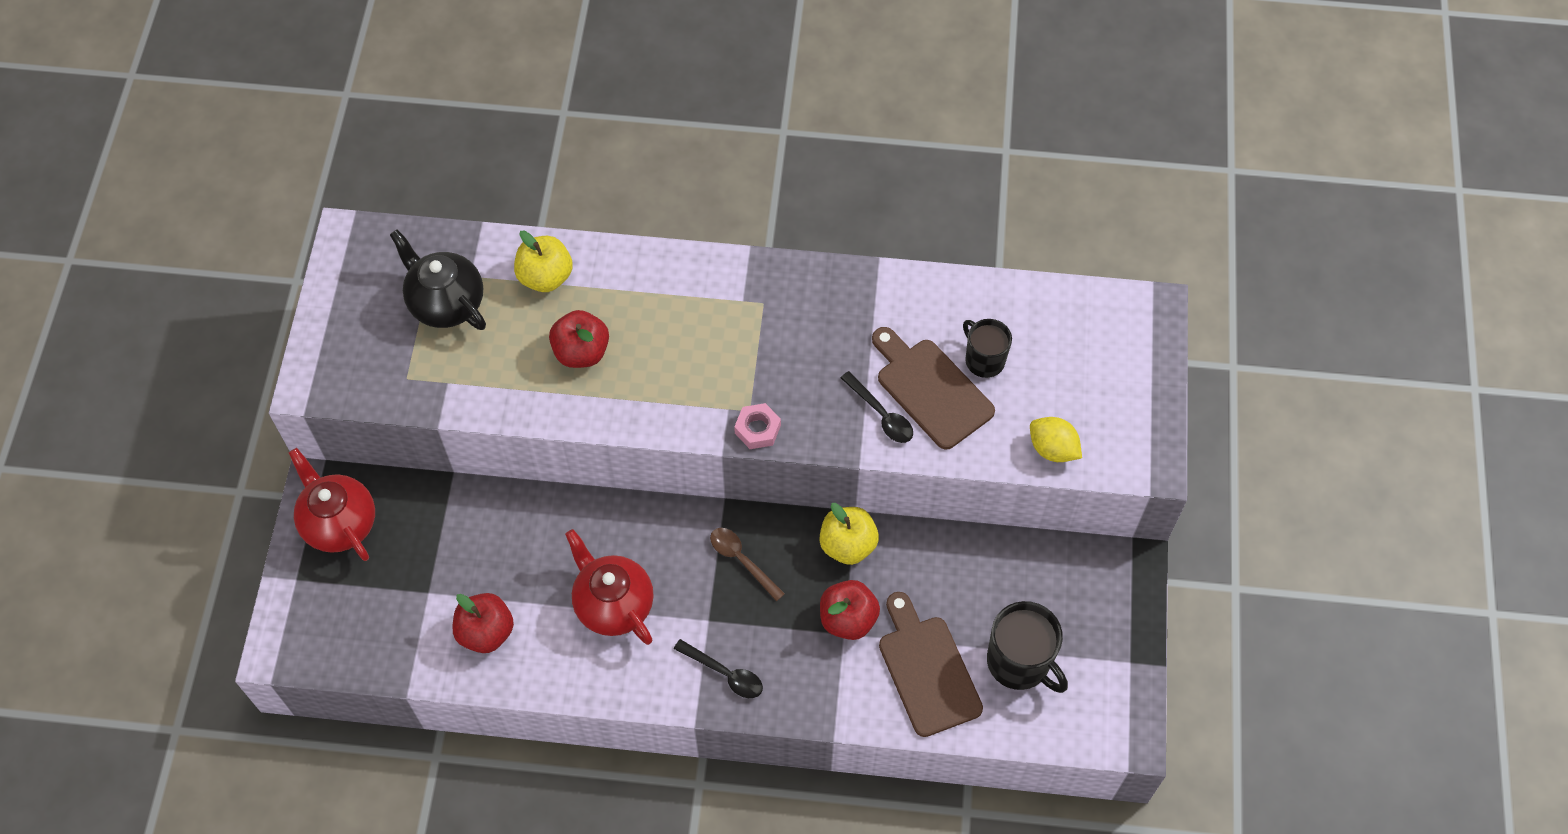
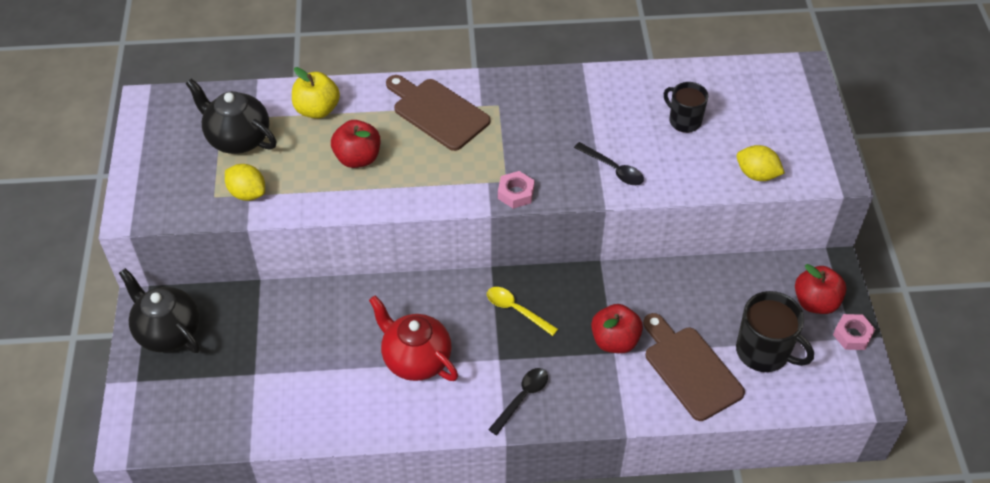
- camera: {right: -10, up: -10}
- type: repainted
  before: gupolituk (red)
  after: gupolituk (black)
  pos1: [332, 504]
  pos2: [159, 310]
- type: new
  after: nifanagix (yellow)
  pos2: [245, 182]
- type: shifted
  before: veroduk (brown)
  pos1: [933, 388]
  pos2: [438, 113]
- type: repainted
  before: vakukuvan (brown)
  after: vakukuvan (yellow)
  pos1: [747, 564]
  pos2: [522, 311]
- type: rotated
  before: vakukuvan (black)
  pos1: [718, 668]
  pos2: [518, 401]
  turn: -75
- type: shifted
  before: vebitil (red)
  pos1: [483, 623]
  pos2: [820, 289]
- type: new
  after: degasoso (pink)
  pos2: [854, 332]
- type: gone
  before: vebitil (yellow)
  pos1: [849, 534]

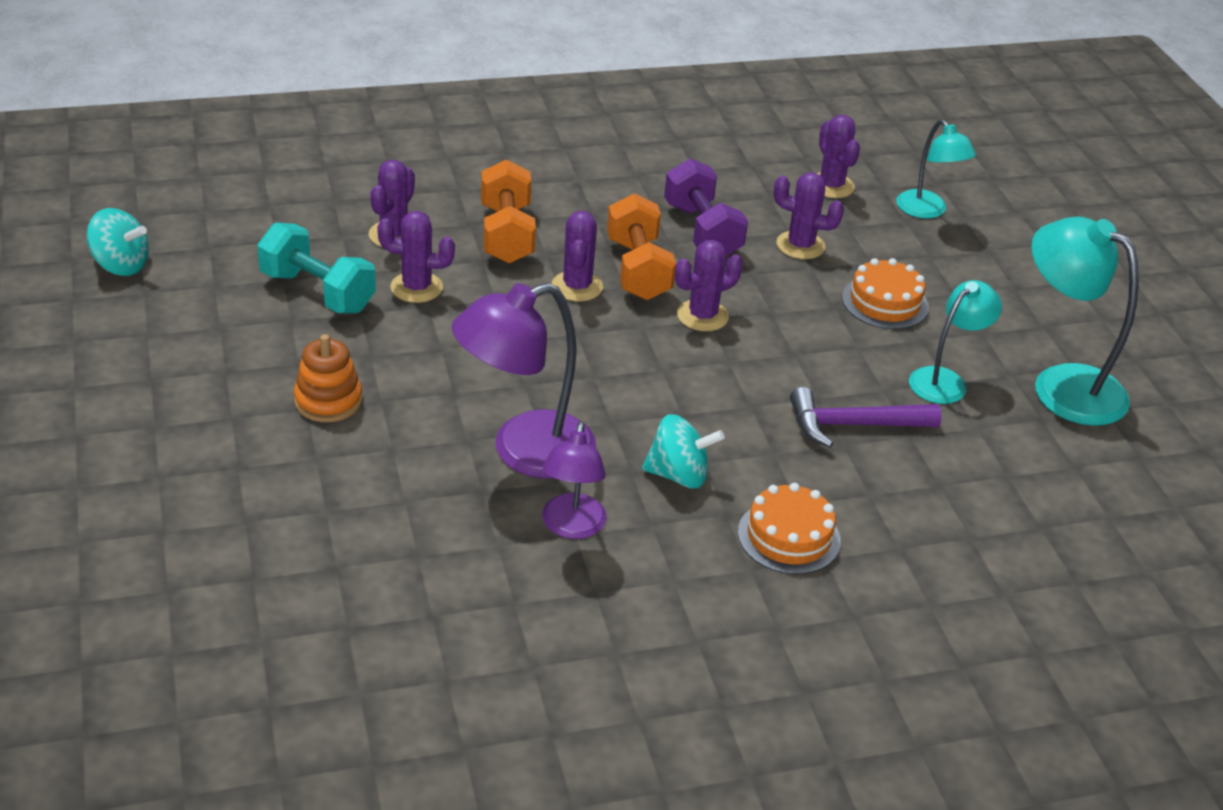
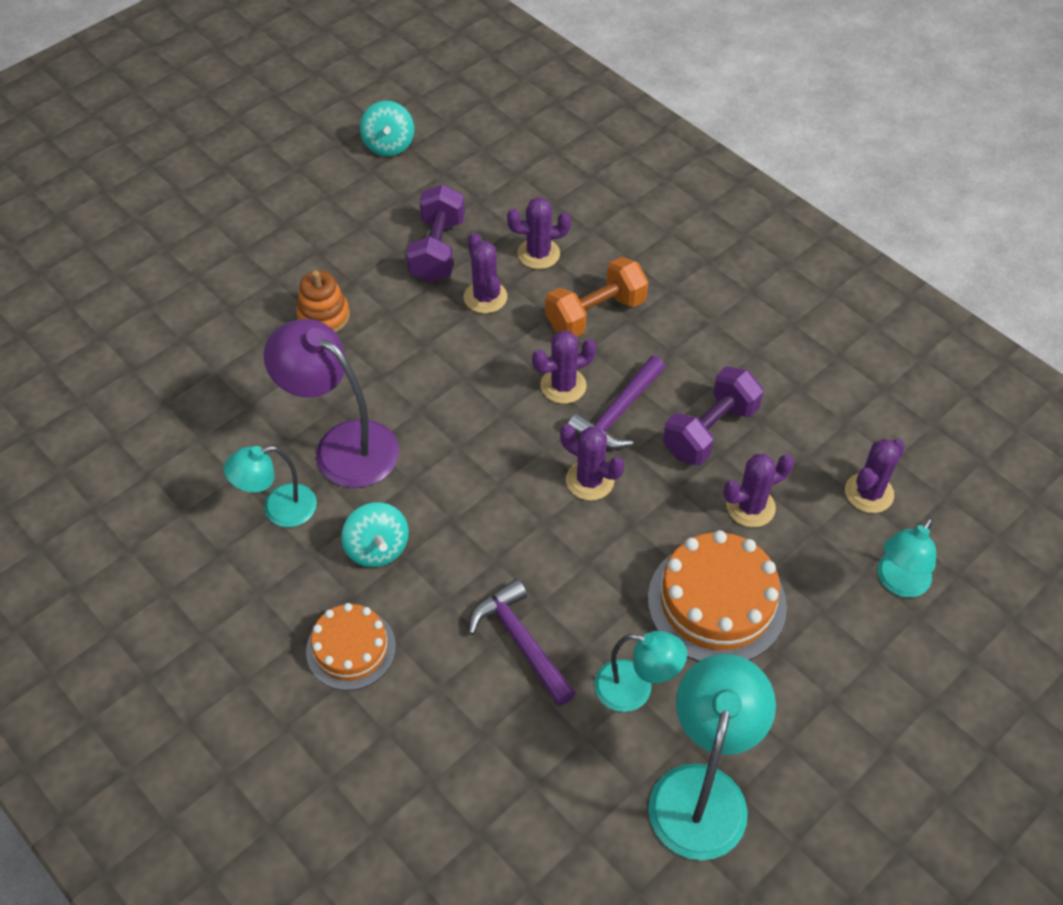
- camera: {right: 65, up: 15}
- type: repainted
  before: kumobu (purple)
  after: kumobu (turquoise)
  pos1: [574, 480]
  pos2: [270, 486]
- type: repainted
  before: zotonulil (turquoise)
  after: zotonulil (purple)
  pos1: [316, 267]
  pos2: [435, 233]
- type: swapped
  before: zotonulil (orange)
  after: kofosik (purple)
  pos1: [641, 246]
  pos2: [616, 403]
- type: scaled
  before: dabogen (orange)
  pos1: [885, 293]
  pos2: [717, 596]
  scale: 1.58
- type: rotated
  before: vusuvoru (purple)
  pos1: [809, 215]
  pos2: [758, 490]
  turn: 75

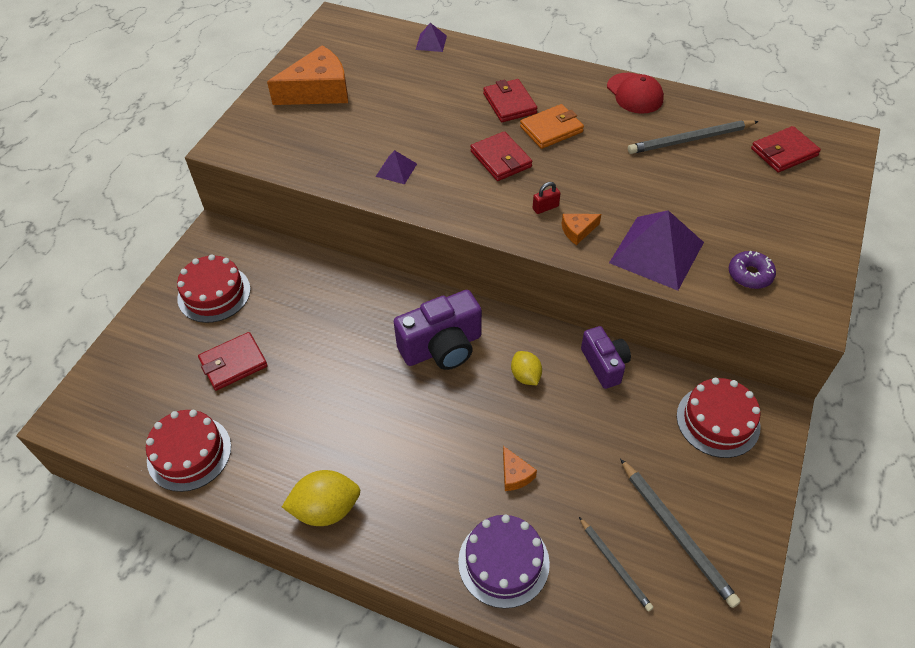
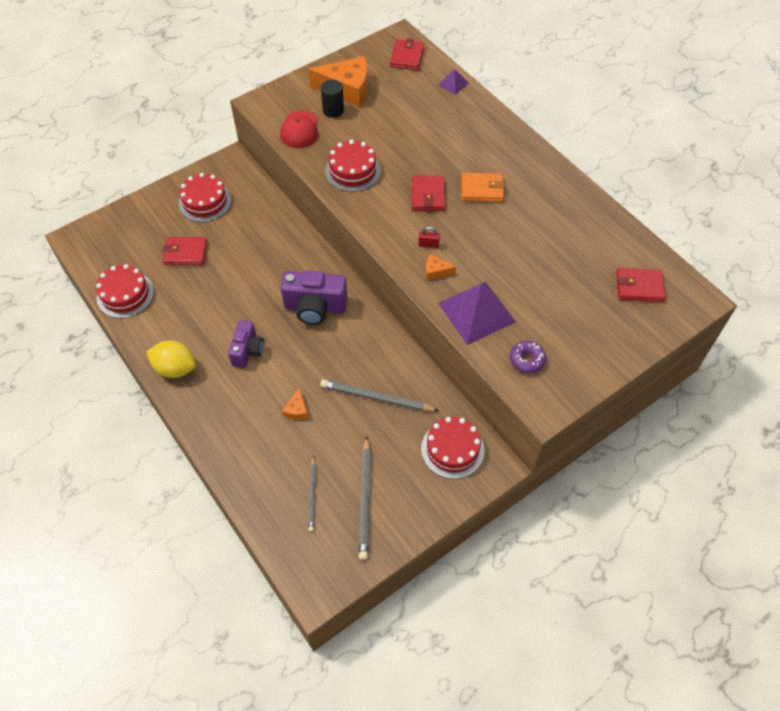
- camera: {right: 30, up: 5}
- type: shifted
  before: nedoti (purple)
  pos1: [606, 357]
  pos2: [246, 344]
- type: shifted
  before: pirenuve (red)
  pos1: [635, 93]
  pos2: [299, 129]
- type: shifted
  before: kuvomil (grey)
  pos1: [693, 137]
  pos2: [379, 395]
- type: new
  after: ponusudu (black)
  pos2: [332, 99]
- type: swapped
  before: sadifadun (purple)
  after: dabogen (red)
  pos1: [396, 167]
  pos2: [353, 166]
- type: shifted
  before: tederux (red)
  pos1: [510, 100]
  pos2: [407, 54]
- type: gone
  before: dabogen (purple)
  pos1: [504, 562]
- type: gone
  before: nifanagix (yellow)
  pos1: [526, 368]

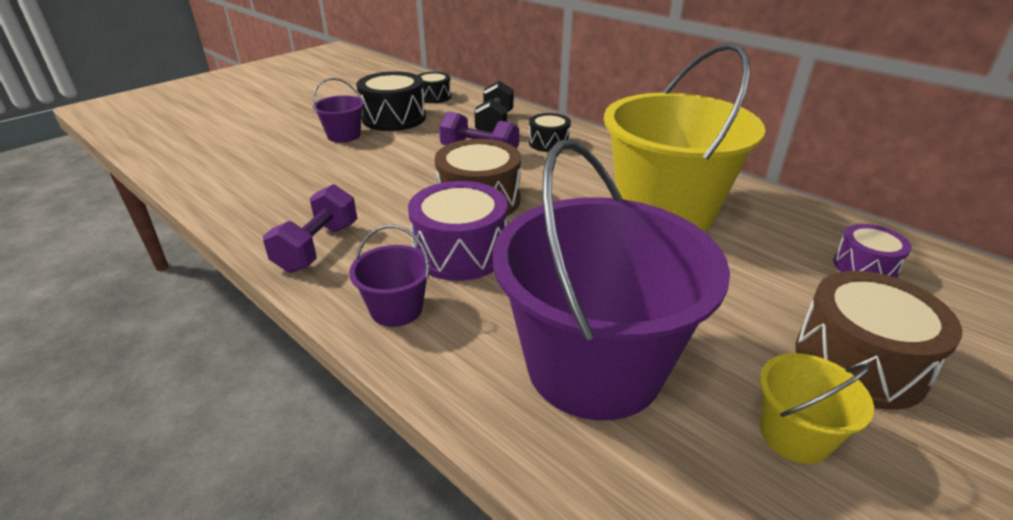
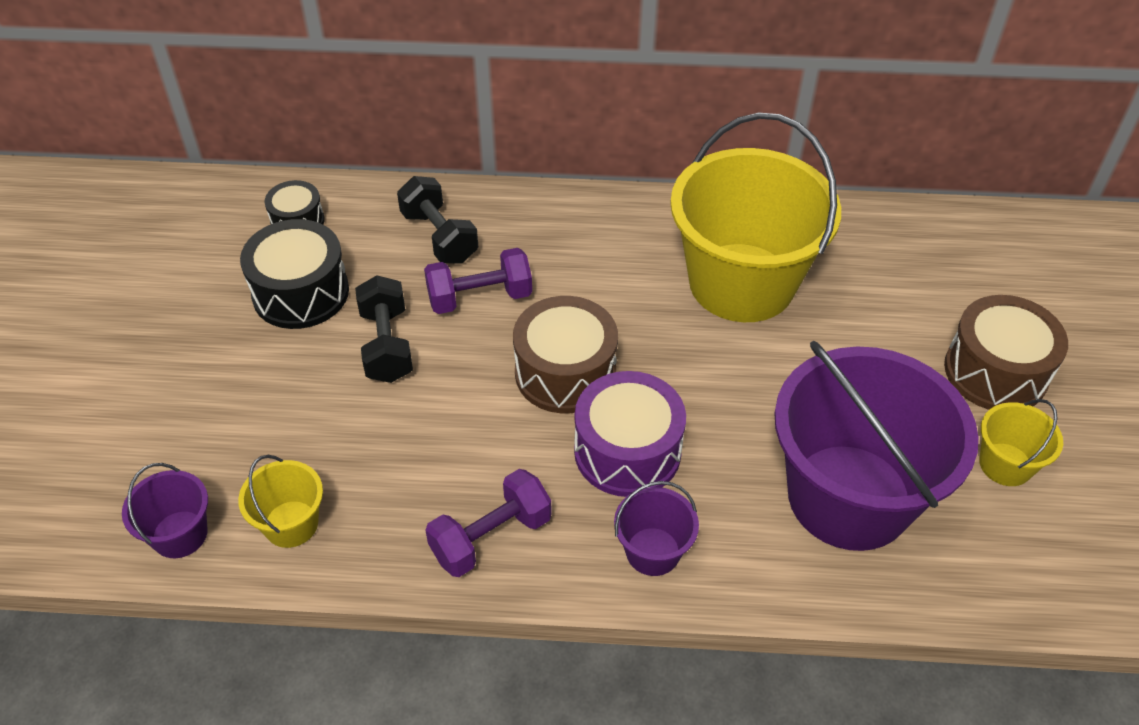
- camera: {right: -40, up: 15}
- type: shifted
  before: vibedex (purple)
  pos1: [338, 110]
  pos2: [165, 510]
- type: new
  after: vibedex (yellow)
  pos2: [280, 501]
- type: new
  after: zotonulil (black)
  pos2: [384, 329]
- type: rotated
  before: zotonulil (purple)
  pos1: [310, 228]
  pos2: [489, 523]
  turn: 75
- type: gone
  before: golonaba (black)
  pos1: [550, 132]
- type: gone
  before: golonaba (purple)
  pos1: [873, 251]

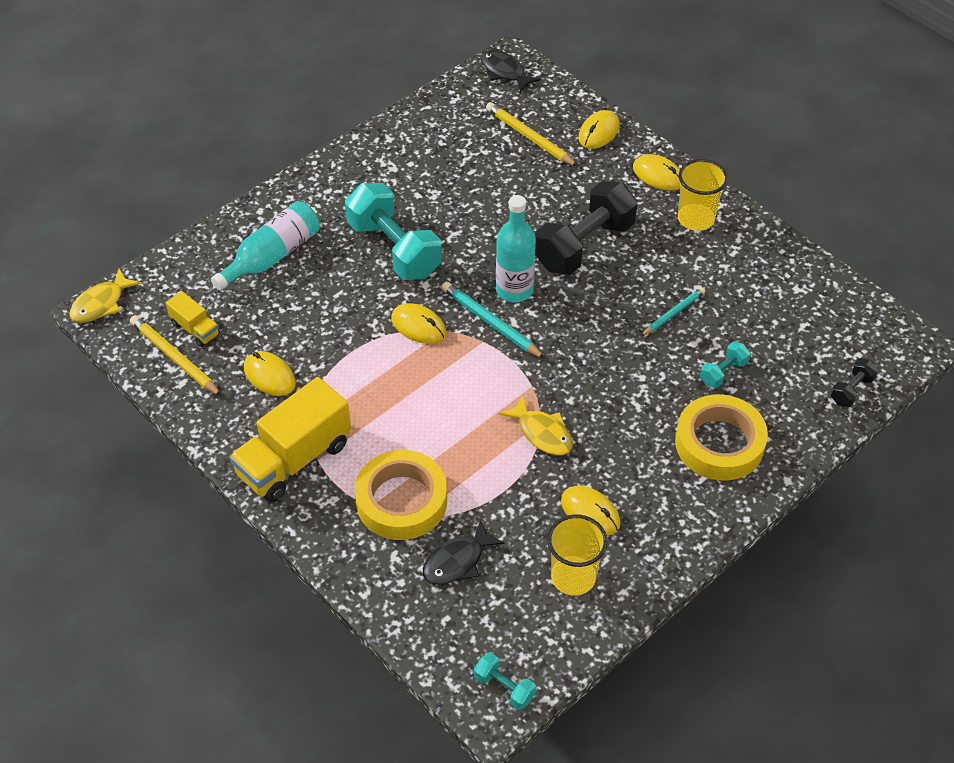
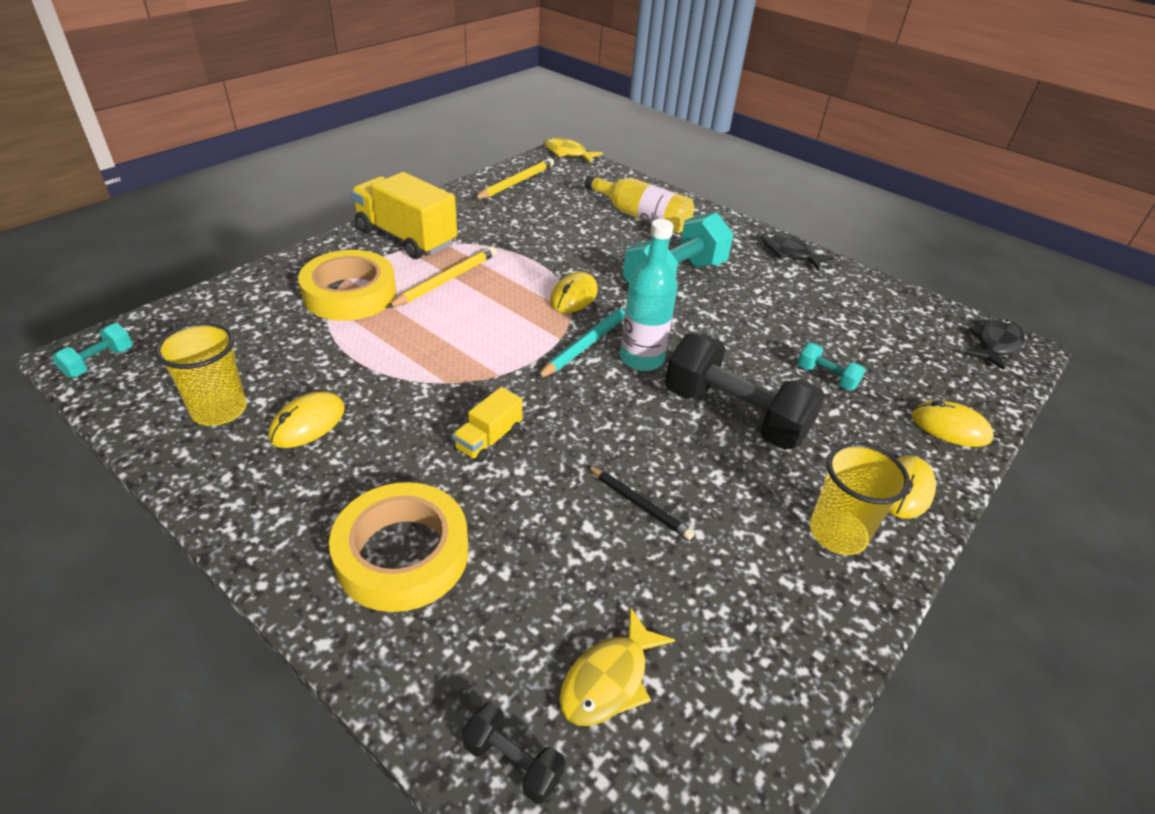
- camera: {right: 80, up: -10}
- type: shifted
  before: kuvomil (yellow)
  pos1: [532, 134]
  pos2: [442, 277]
- type: shifted
  before: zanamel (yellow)
  pos1: [193, 319]
  pos2: [487, 425]
- type: shifted
  before: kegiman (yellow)
  pos1: [536, 425]
  pos2: [617, 666]
- type: repainted
  before: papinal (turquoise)
  after: papinal (yellow)
  pos1: [265, 246]
  pos2: [639, 203]
- type: repainted
  before: kuvomil (turquoise)
  after: kuvomil (black)
  pos1: [672, 312]
  pos2: [641, 502]
- type: shifted
  before: kegiman (black)
  pos1: [464, 552]
  pos2: [797, 250]
- type: shifted
  before: zotonulil (turquoise)
  pos1: [725, 365]
  pos2: [831, 367]
- type: gone
  before: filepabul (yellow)
  pos1: [270, 373]

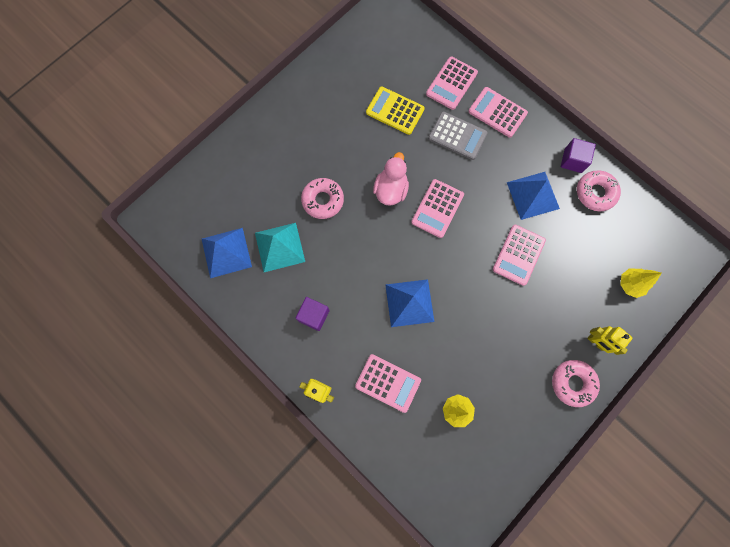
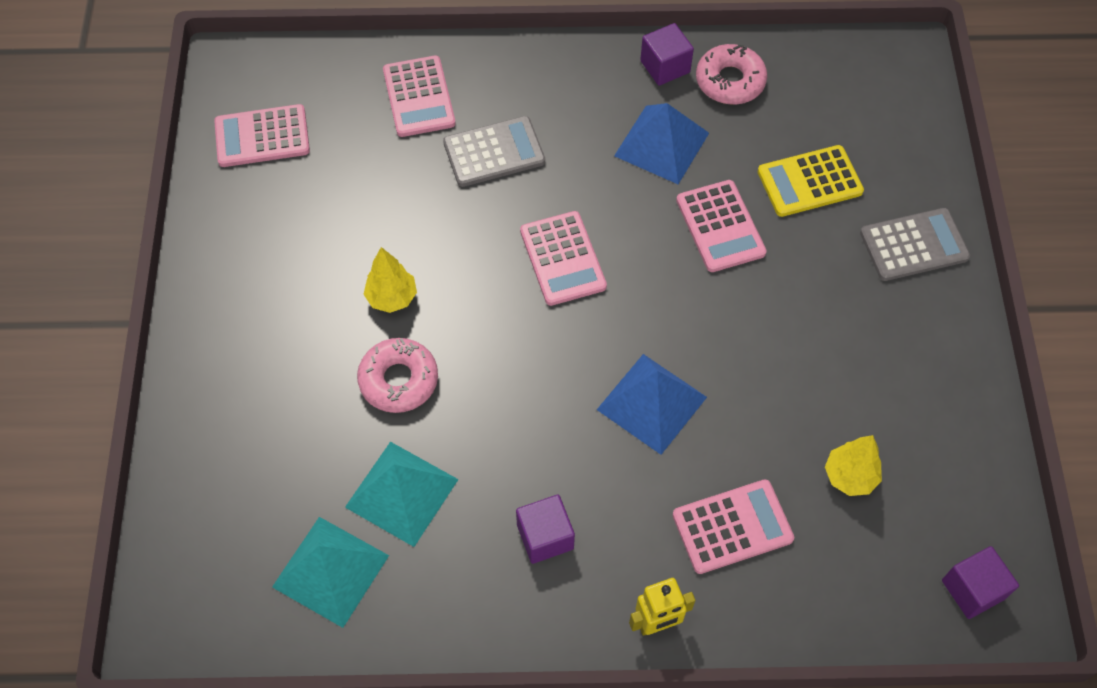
- camera: {right: -45, up: -15}
- type: shifted
  before: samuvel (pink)
  pos1: [498, 112]
  pos2: [262, 135]
- type: repainted
  before: sadifadun (blue)
  after: sadifadun (turquoise)
  pos1: [227, 253]
  pos2: [330, 572]
- type: shifted
  before: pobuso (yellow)
  pos1: [641, 283]
  pos2: [390, 280]
- type: shifted
  before: samuvel (yellow)
  pos1: [395, 111]
  pos2: [810, 181]
- type: swapped
  before: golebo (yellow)
  after: samuvel (grey)
  pos1: [609, 340]
  pos2: [915, 244]
- type: new
  after: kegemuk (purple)
  pos2: [980, 582]
- type: gone
  before: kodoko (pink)
  pos1: [391, 179]
- type: gone
  before: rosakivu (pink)
  pos1: [576, 383]

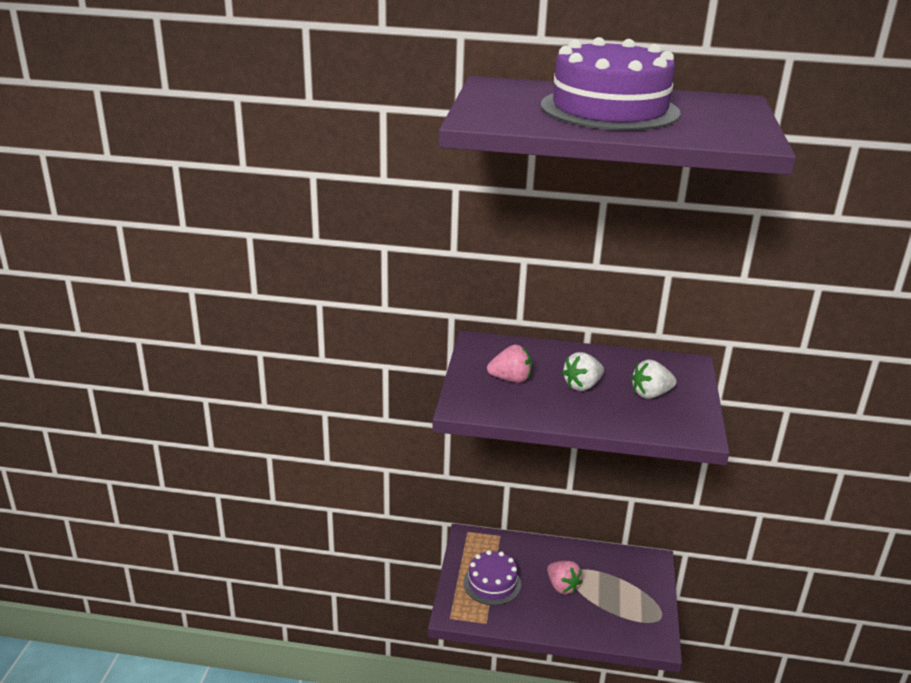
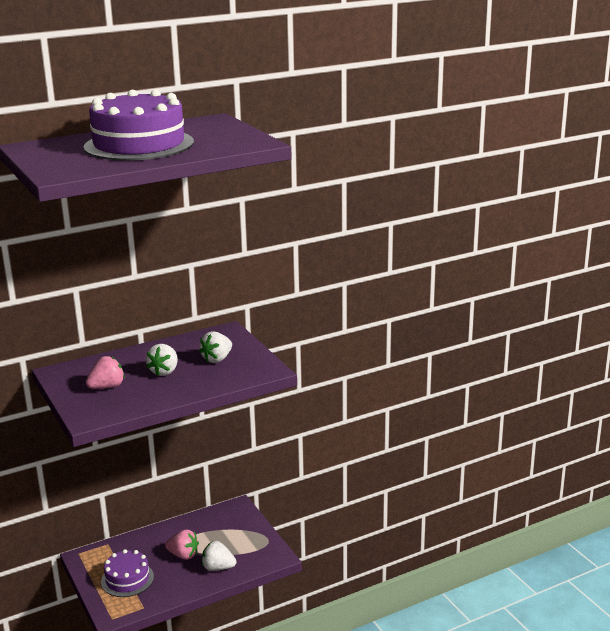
- camera: {right: -35, up: -5}
- type: new
  after: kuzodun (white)
  pos2: [219, 556]

